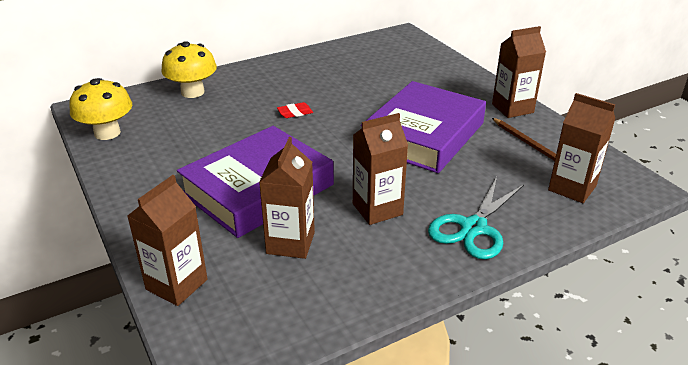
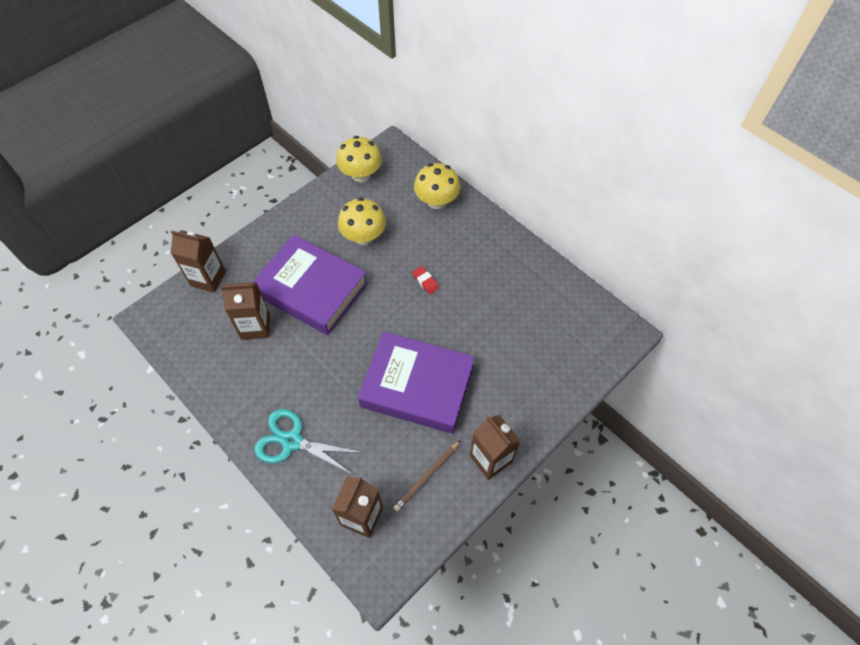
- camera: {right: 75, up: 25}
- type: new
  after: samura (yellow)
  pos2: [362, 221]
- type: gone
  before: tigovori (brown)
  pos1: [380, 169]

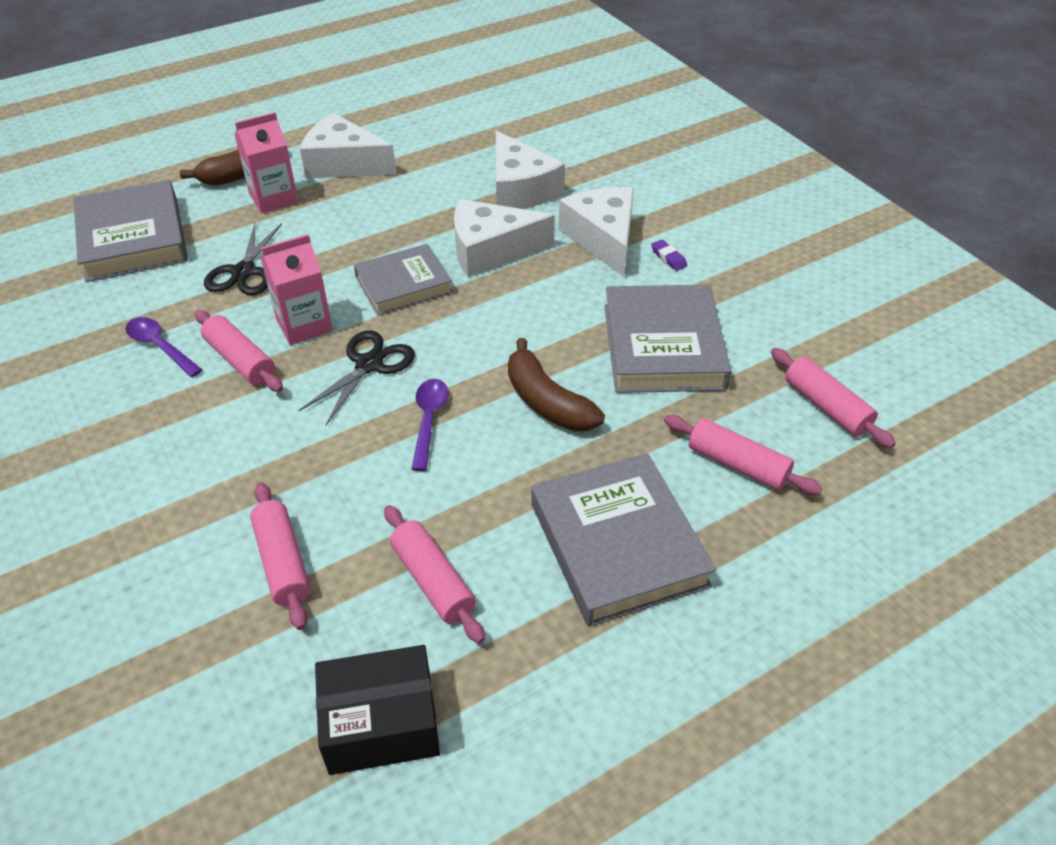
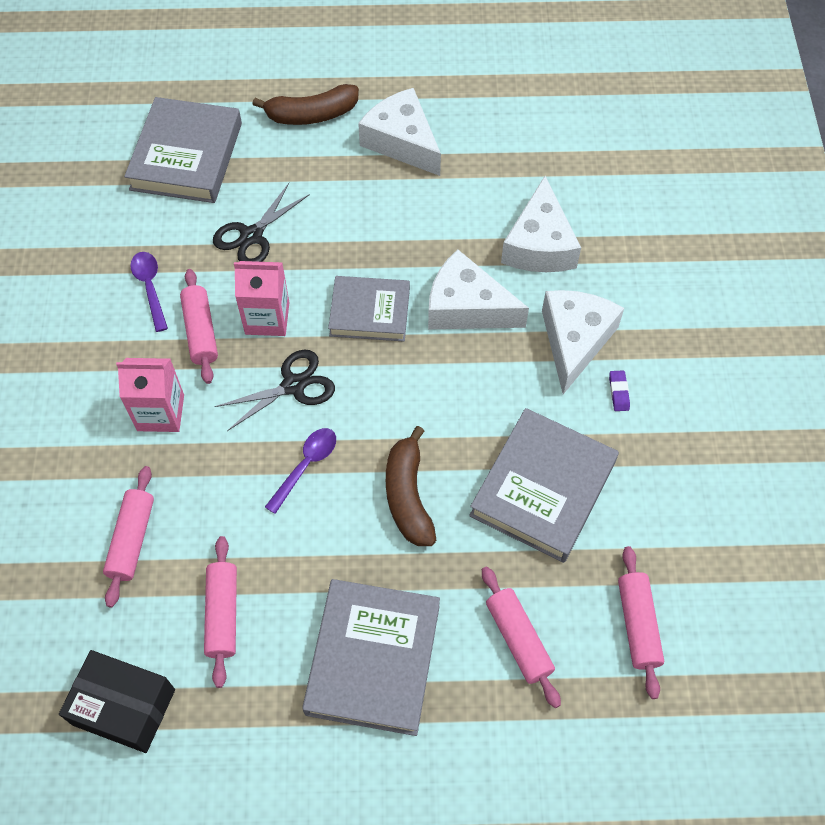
- camera: {right: 30, up: 15}
- type: shifted
  before: tigovori (pink)
  pos1: [267, 162]
  pos2: [150, 395]

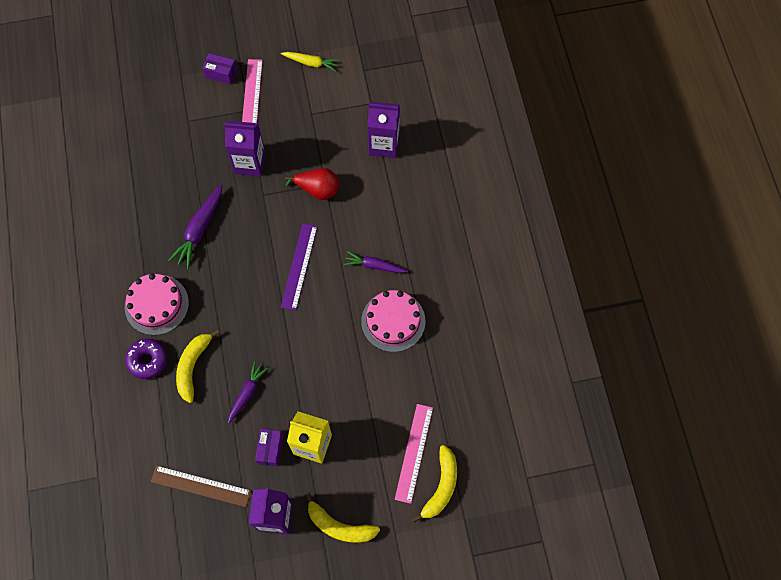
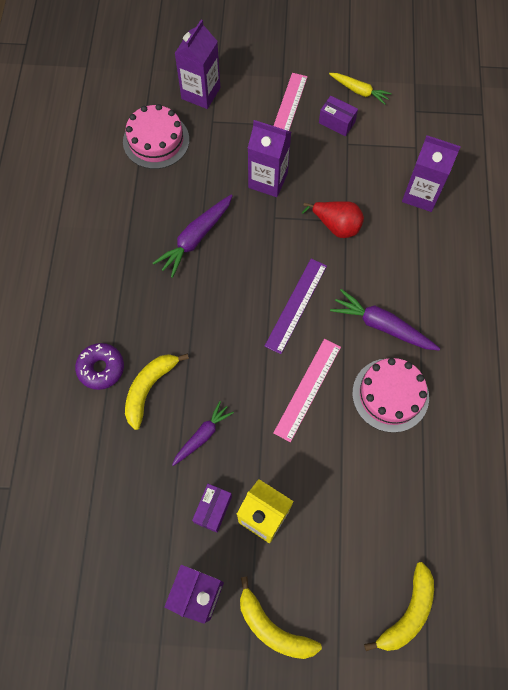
- camera: {right: 15, up: 0}
- type: shifted
  before: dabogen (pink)
  pos1: [157, 304]
  pos2: [156, 136]
- type: new
  after: tigovori (purple)
  pos2: [197, 64]
- type: shifted
  before: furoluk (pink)
  pos1: [414, 454]
  pos2: [307, 390]
- type: shifted
  before: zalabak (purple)
  pos1: [219, 68]
  pos2: [338, 116]
- type: scaled
  before: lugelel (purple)
  pos1: [376, 262]
  pos2: [385, 320]
  scale: 1.51
- type: gone
  before: furoluk (brown)
  pos1: [201, 486]

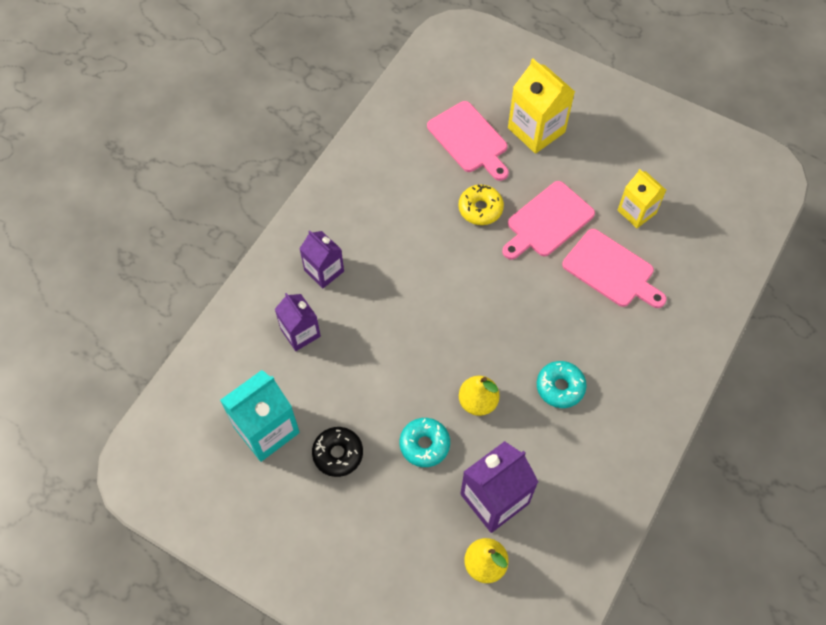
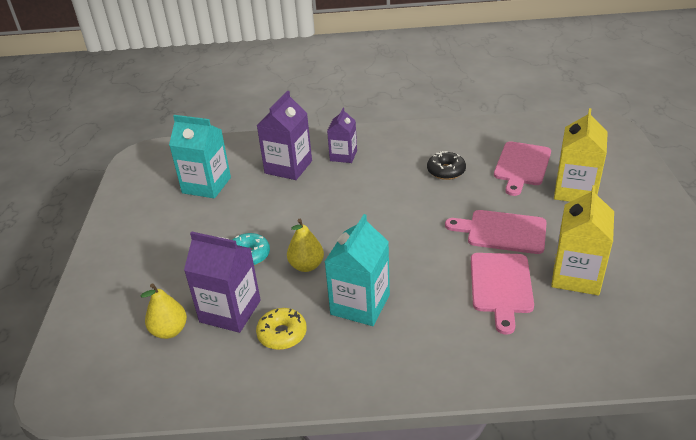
- camera: {right: 60, up: -25}
- type: shifted
  before: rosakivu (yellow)
  pos1: [481, 204]
  pos2: [281, 329]
- type: scaled
  before: tigovori (purple)
  pos1: [298, 322]
  pos2: [284, 135]
  scale: 1.55
- type: swapped
  before: rosakivu (turquoise)
  after: tigovori (turquoise)
  pos1: [562, 384]
  pos2: [357, 270]
- type: shifted
  before: rosakivu (black)
  pos1: [337, 452]
  pos2: [446, 165]
- type: scaled
  before: tigovori (yellow)
  pos1: [642, 198]
  pos2: [582, 240]
  scale: 1.55

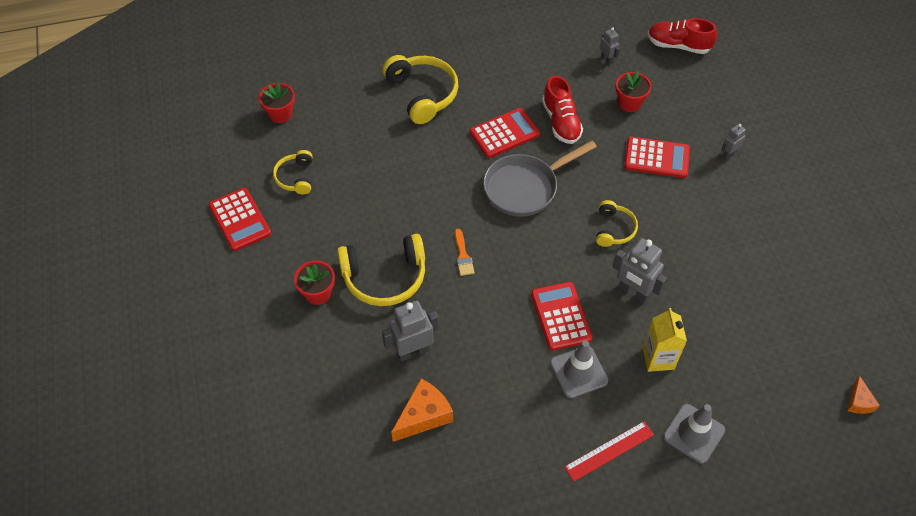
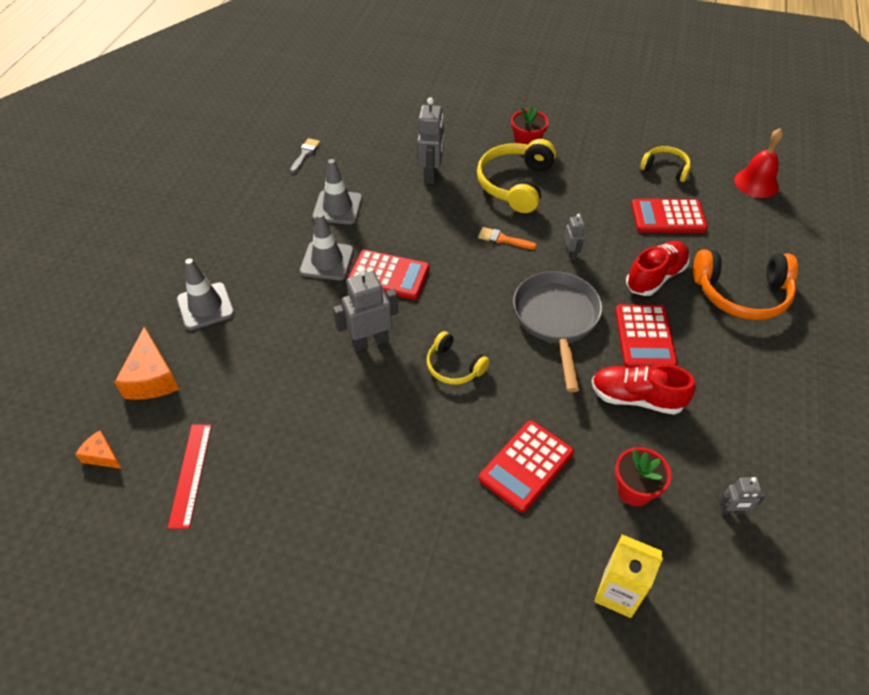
- camera: {right: 120, up: -5}
- type: shifted
  before: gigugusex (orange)
  pos1: [422, 410]
  pos2: [146, 363]
- type: shifted
  before: furoluk (red)
  pos1: [609, 451]
  pos2: [190, 477]
- type: new
  after: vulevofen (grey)
  pos2: [305, 156]
- type: new
  after: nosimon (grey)
  pos2: [337, 192]
- type: shifted
  before: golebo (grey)
  pos1: [733, 141]
  pos2: [574, 237]
- type: shifted
  before: tigovori (yellow)
  pos1: [665, 340]
  pos2: [628, 576]
- type: shifted
  before: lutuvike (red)
  pos1: [682, 36]
  pos2: [658, 268]
- type: shifted
  before: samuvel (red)
  pos1: [240, 219]
  pos2: [669, 216]
- type: repainted
  before: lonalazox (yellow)
  after: lonalazox (orange)
  pos1: [421, 89]
  pos2: [745, 284]
- type: swapped
  before: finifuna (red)
  after: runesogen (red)
  pos1: [276, 102]
  pos2: [758, 163]

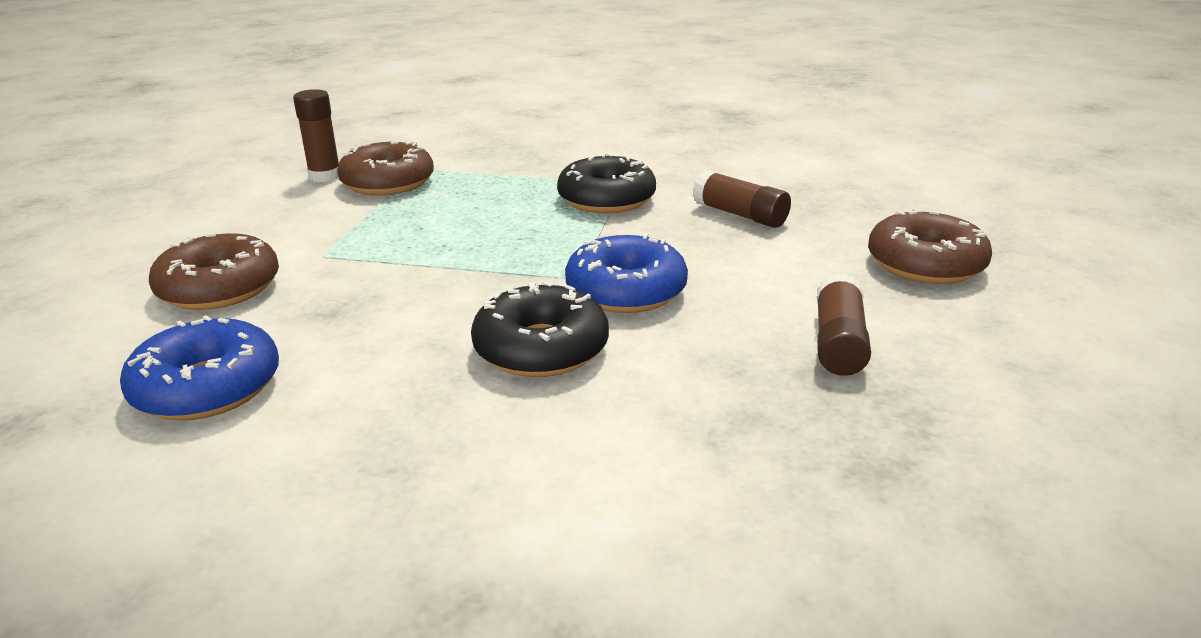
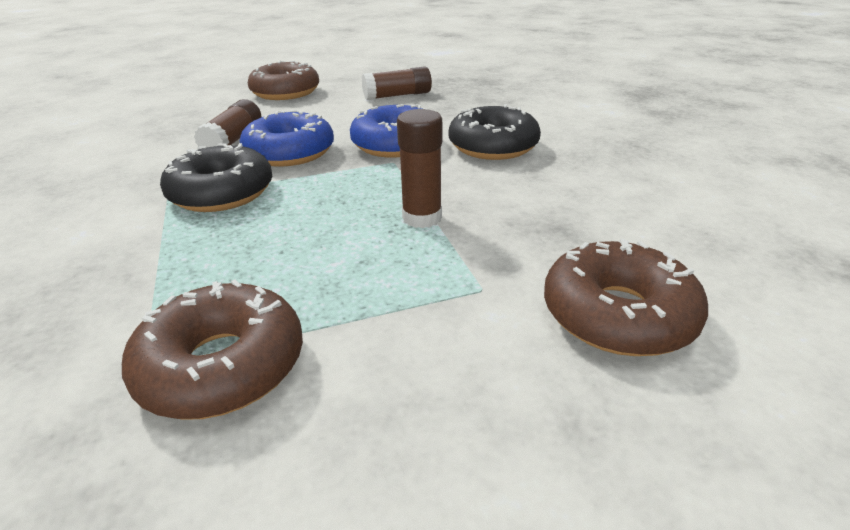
- camera: {right: -120, up: 5}
- type: shifted
  before: rosakivu (blue)
  pos1: [199, 368]
  pos2: [287, 138]
- type: shifted
  before: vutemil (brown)
  pos1: [316, 135]
  pos2: [419, 168]

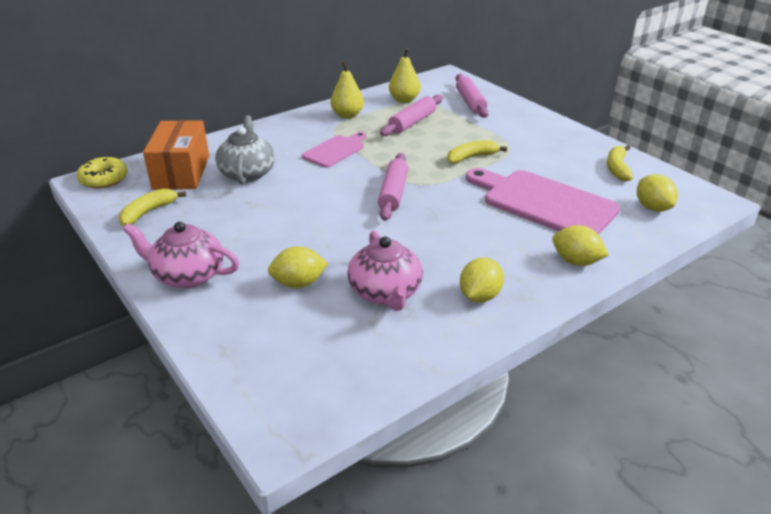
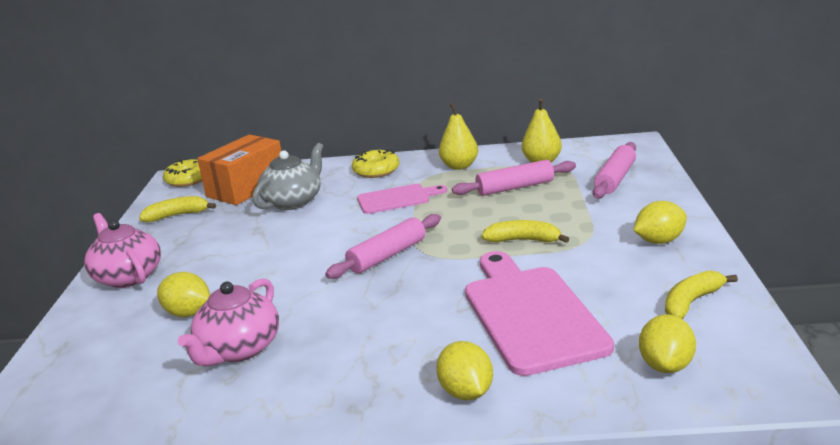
- camera: {right: 40, up: -10}
- type: new
  after: rosakivu (yellow)
  pos2: [376, 163]
- type: shifted
  before: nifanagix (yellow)
  pos1: [482, 279]
  pos2: [660, 222]

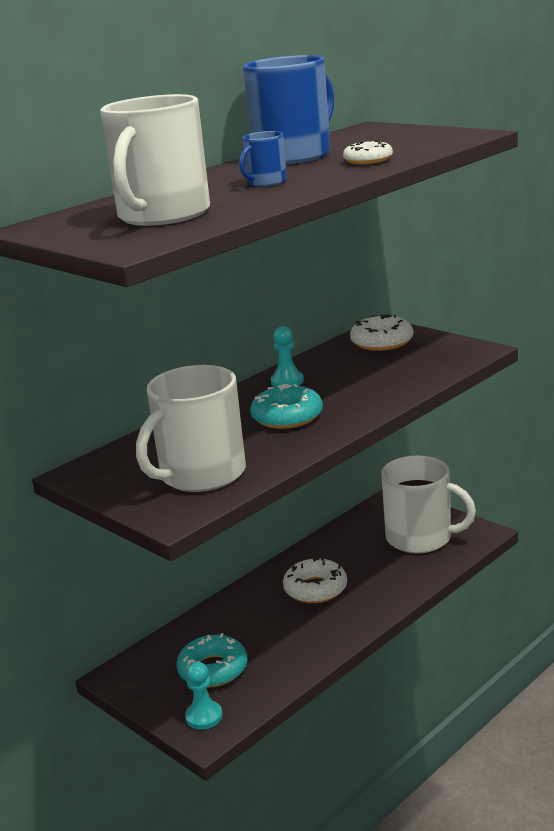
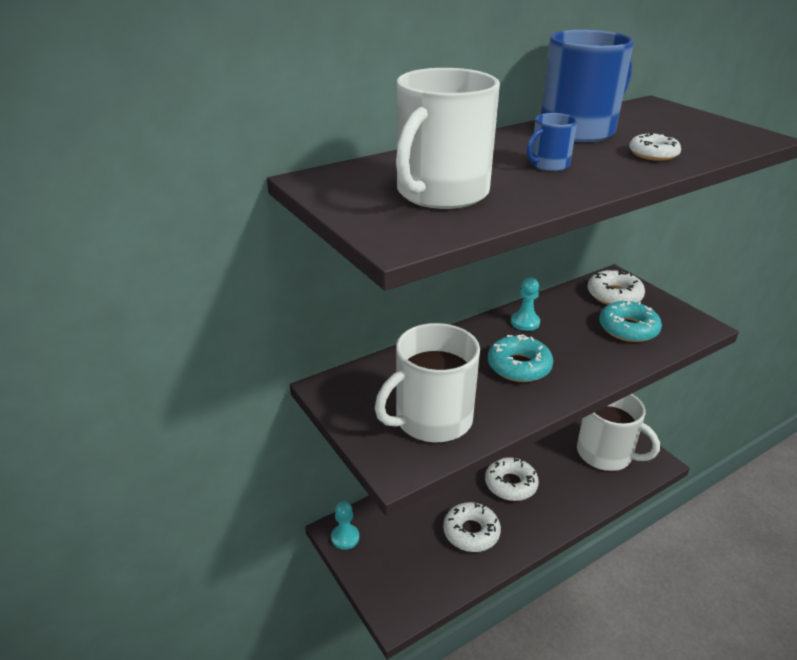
- camera: {right: 10, up: 10}
- type: shifted
  before: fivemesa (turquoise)
  pos1: [203, 696]
  pos2: [345, 525]
- type: new
  after: rosakivu (white)
  pos2: [472, 527]
- type: shifted
  before: rosakivu (turquoise)
  pos1: [211, 660]
  pos2: [630, 321]

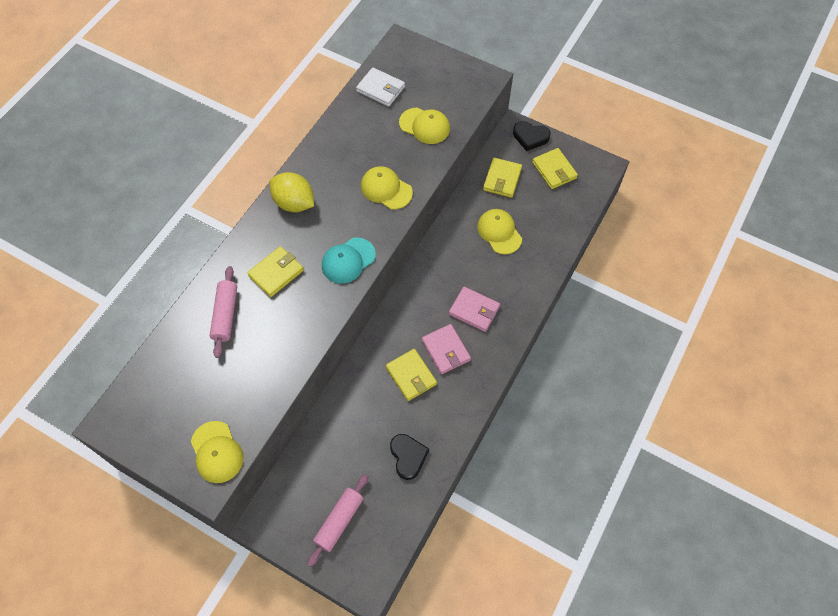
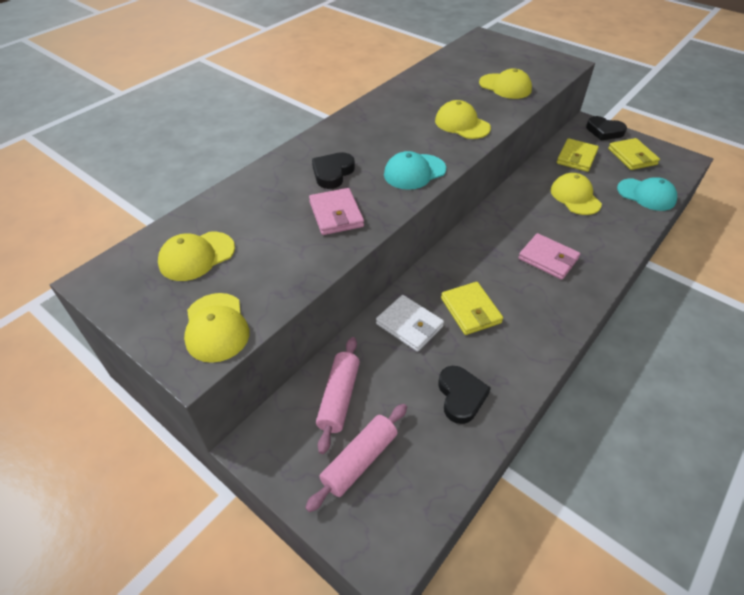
- camera: {right: 10, up: -15}
- type: new
  after: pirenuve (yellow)
  pos2: [196, 256]
- type: shifted
  before: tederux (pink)
  pos1: [446, 349]
  pos2: [336, 211]
- type: swapped
  before: tederux (yellow)
  after: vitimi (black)
  pos1: [275, 271]
  pos2: [333, 170]
- type: shifted
  before: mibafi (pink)
  pos1: [223, 312]
  pos2: [338, 395]
- type: shifted
  before: tederux (white)
  pos1: [380, 87]
  pos2: [410, 323]
- type: new
  after: pirenuve (turquoise)
  pos2: [647, 194]
- type: gone
  before: nifanagix (yellow)
  pos1: [292, 192]

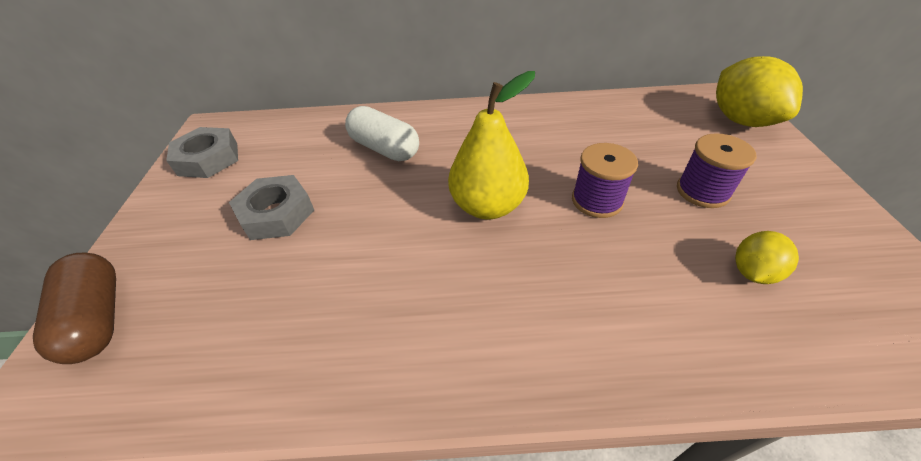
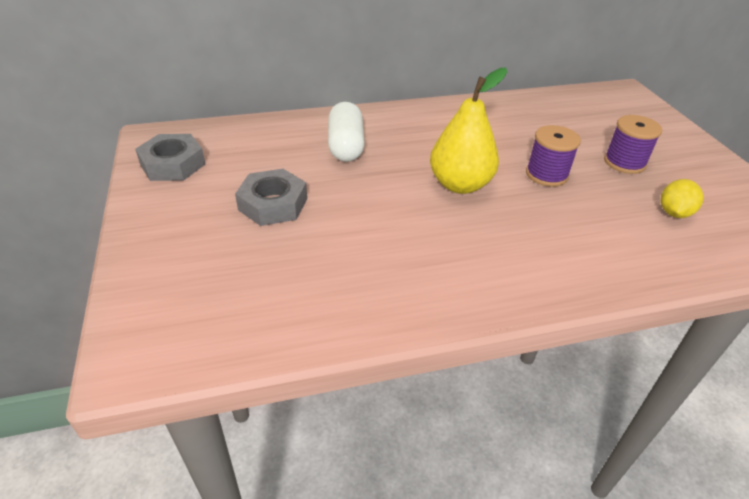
- camera: {right: -15, up: -5}
- type: rotated
  before: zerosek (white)
  pos1: [382, 133]
  pos2: [346, 132]
  turn: 60
- type: gone
  before: zerosek (brown)
  pos1: [74, 308]
- type: gone
  before: nifanagix (yellow)
  pos1: [759, 91]

